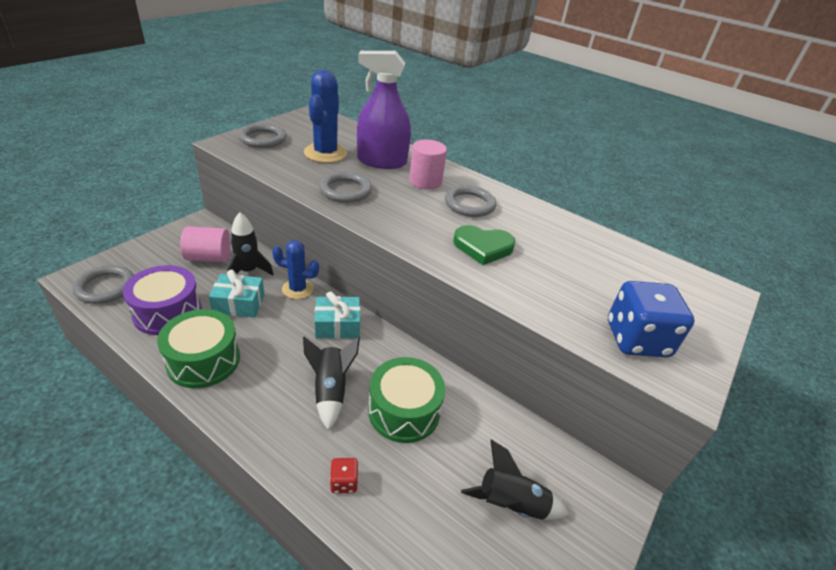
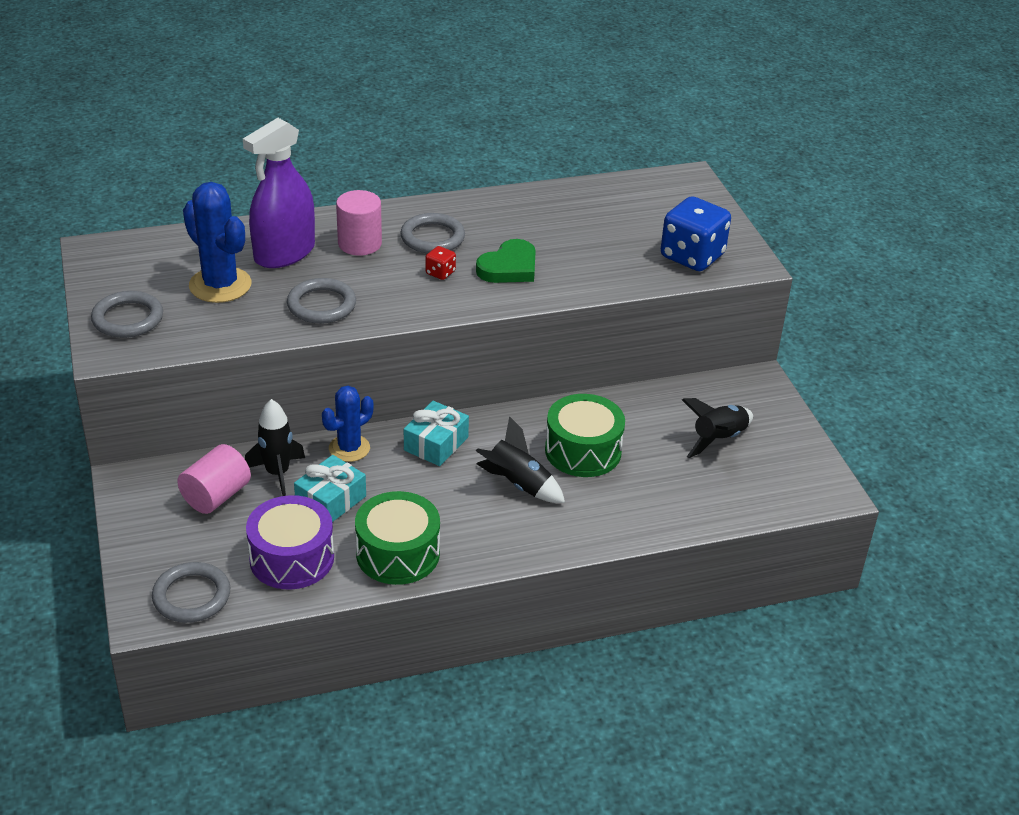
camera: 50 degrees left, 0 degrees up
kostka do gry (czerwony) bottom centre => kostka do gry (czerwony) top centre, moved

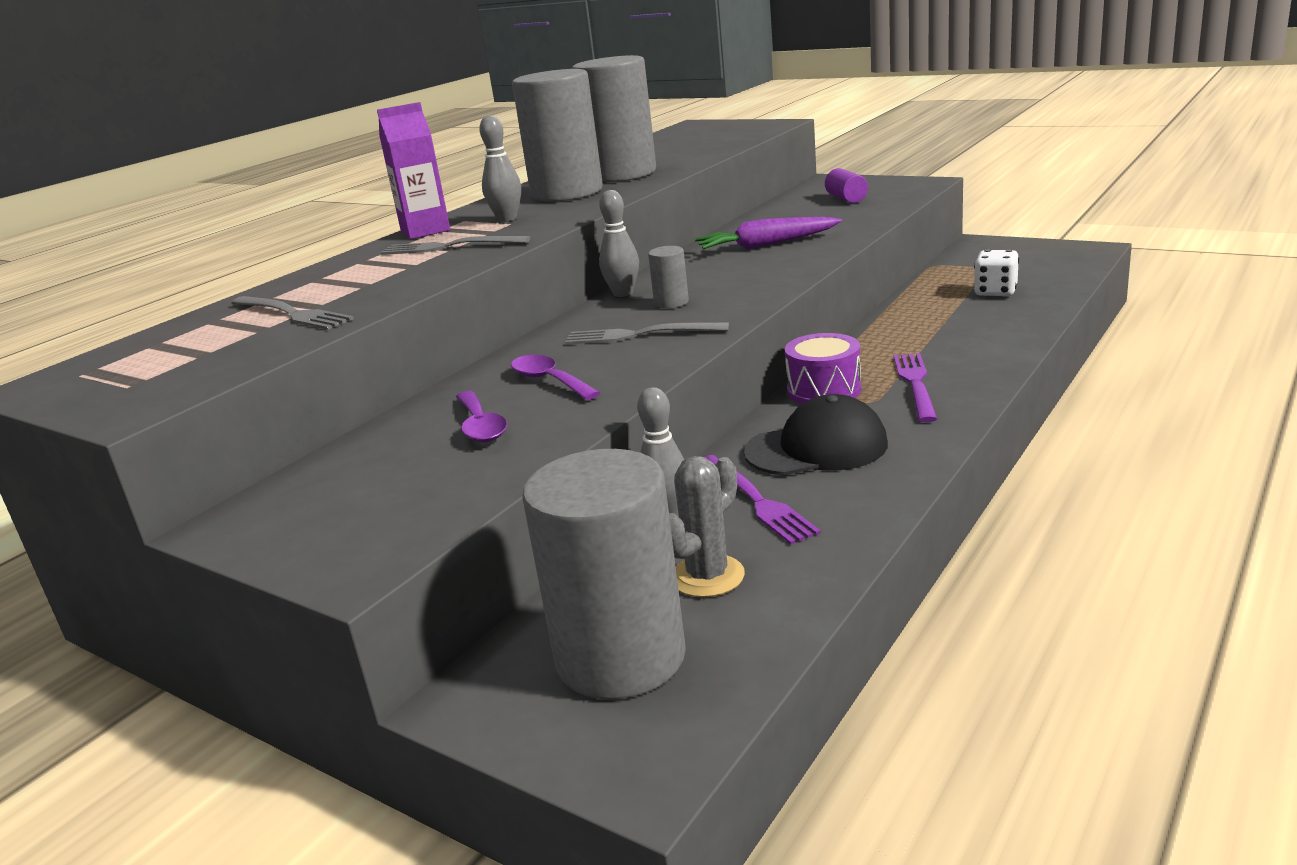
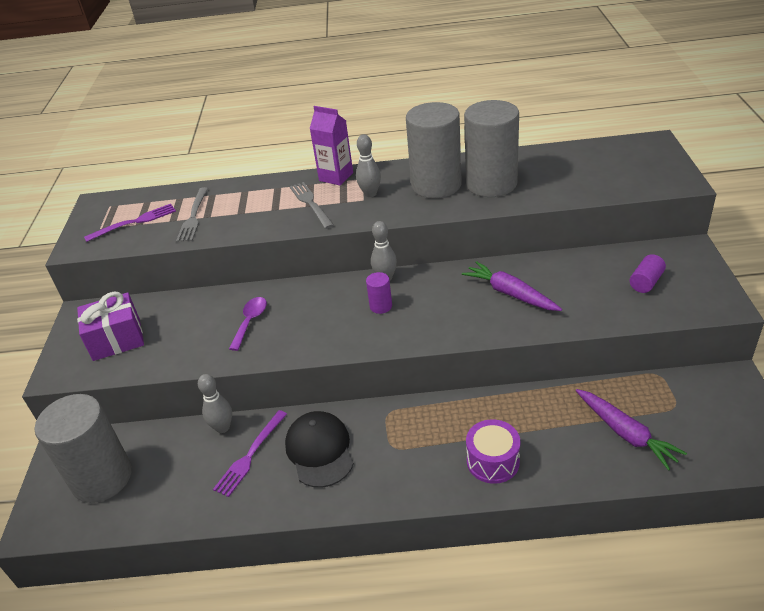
camera: 55 degrees right, 15 degrees up
łyżka (fioletowy) (1st from left) centre => nothing
widelec (szary) (3rd from left) centre => nothing
walec (szary) (4th from left) top centre => walec (fioletowy) (1st from left) centre
kaktus (szary) centre => nothing
czapka (czarny) centre => czapka (czarny) bottom centre, 150 degrees counterclockwise
bęben (fioletowy) centre => bęben (fioletowy) bottom centre, moved
widelec (fioletowy) (2nd from left in the first image) middle right => widelec (fioletowy) (1st from left) middle left, moved
kostka do gry (biały) top right => marchewka (fioletowy) (2nd from left) bottom right
nothing => prezent (fioletowy) middle left

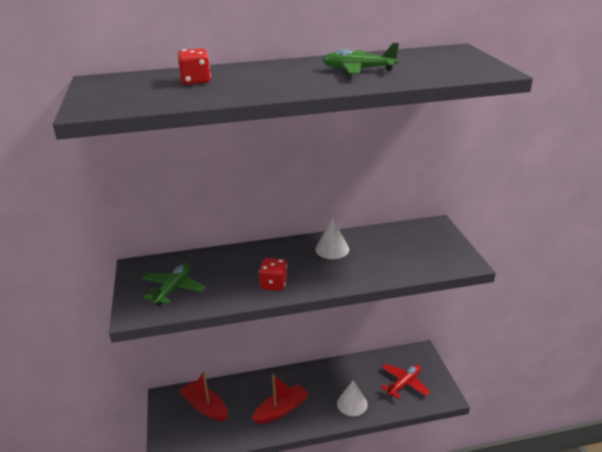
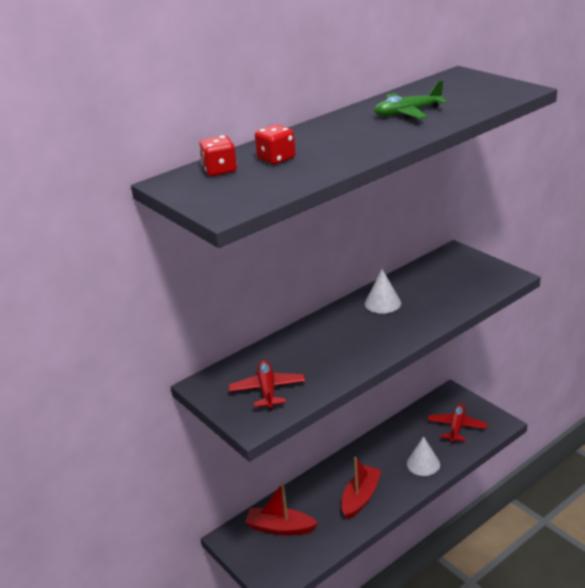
camera: 25 degrees left, 0 degrees up
samolot (zielony) (1st from left) middle left => samolot (czerwony) (1st from left) centre
kostka do gry (czerwony) (2nd from left in the first image) centre => kostka do gry (czerwony) (1st from left) top centre, moved

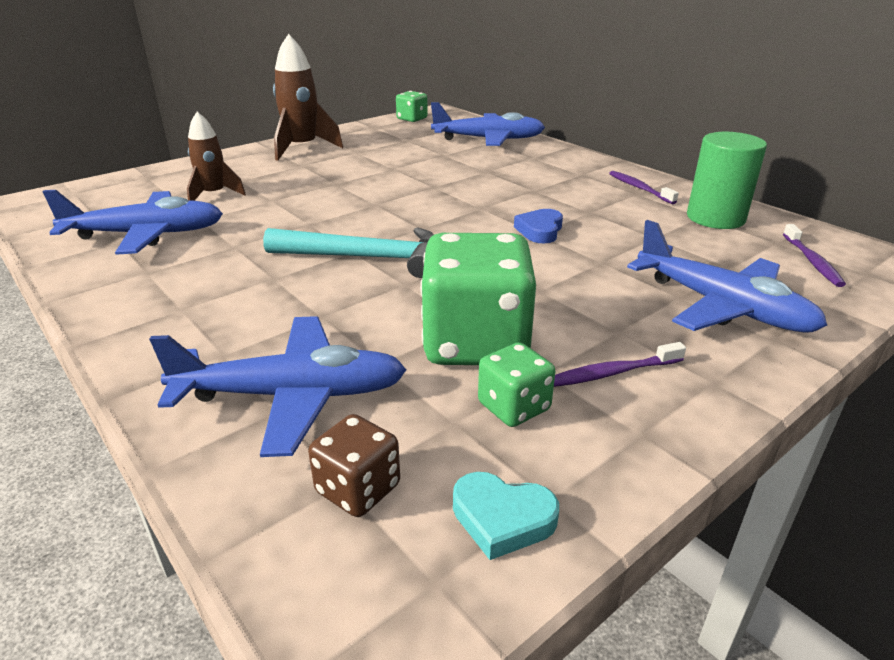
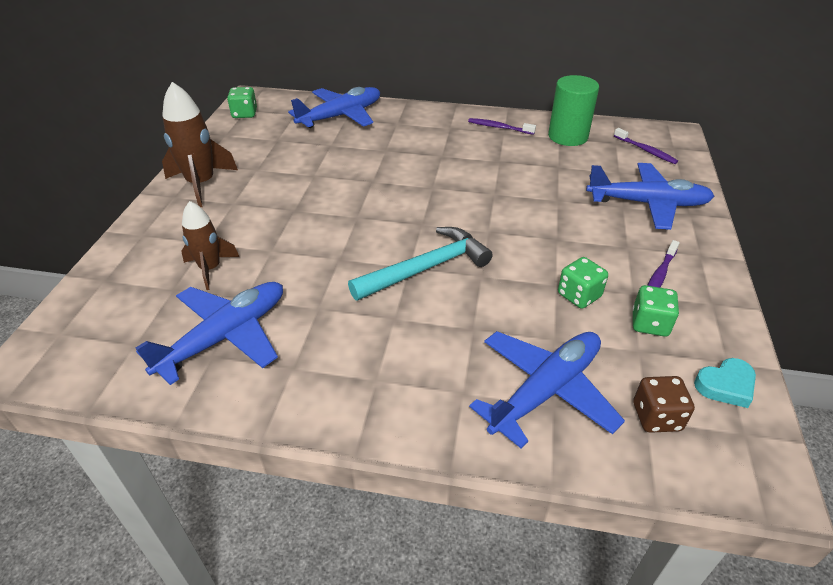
camera: 40 degrees left, 10 degrees up
kostka do gry (zielony) (2nd from left) centre => kostka do gry (zielony) (2nd from left) middle right, x0.49
serce (niebieski) centre => nothing

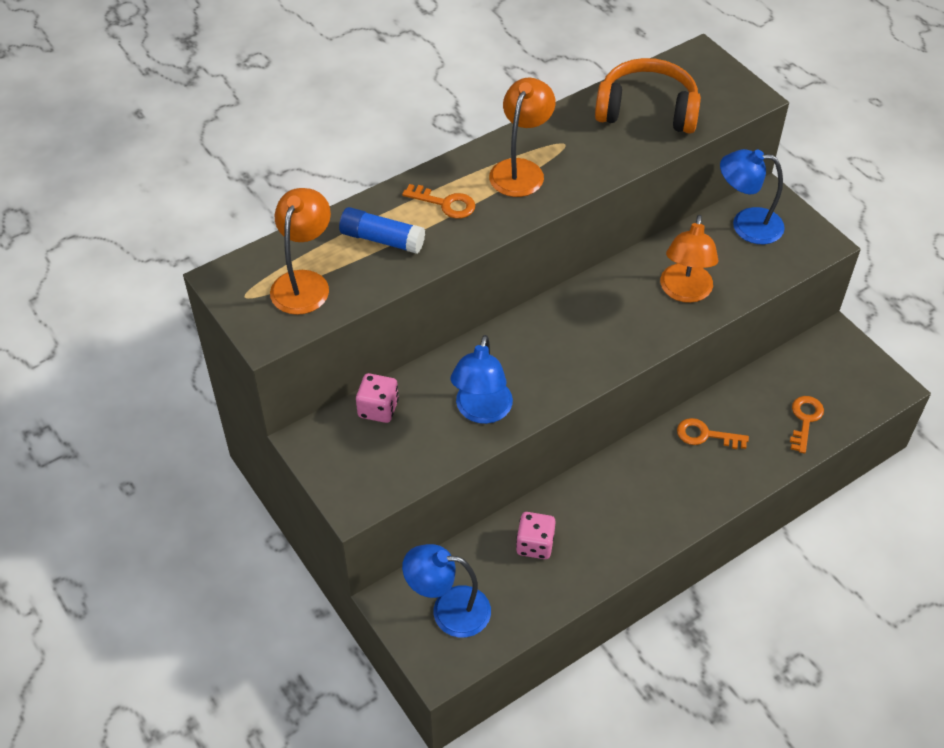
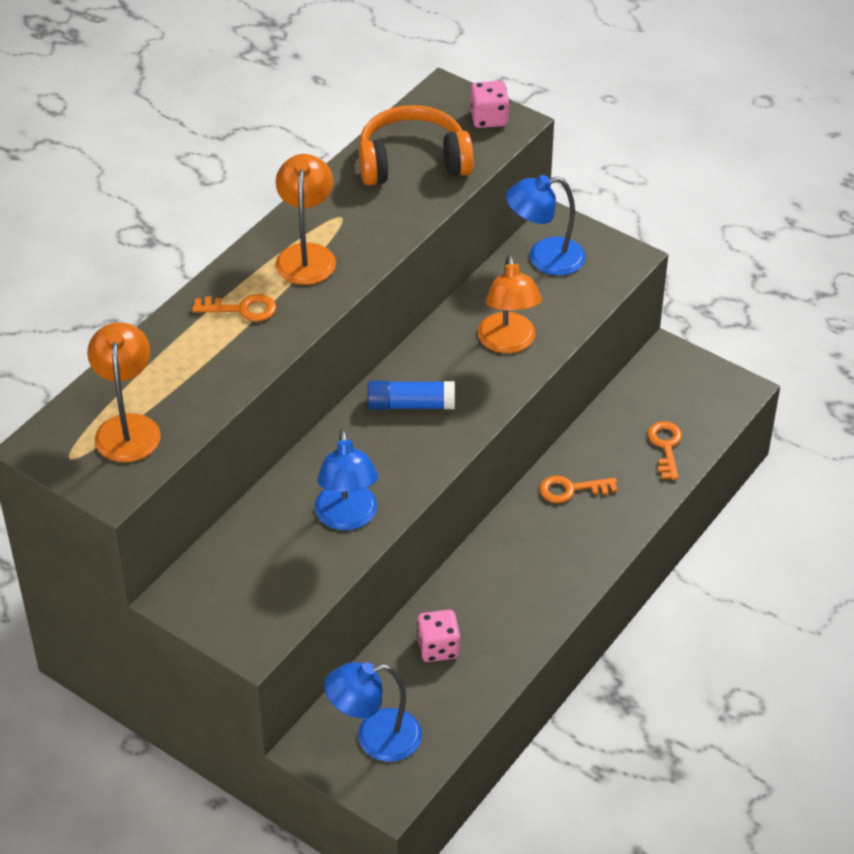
camera: 20 degrees left, 5 degrees down
klej w sztyfcie (niebieski) top centre => klej w sztyfcie (niebieski) centre, moved
kostka do gry (różowy) (1st from left in the first image) centre => kostka do gry (różowy) (2nd from left) top centre, moved

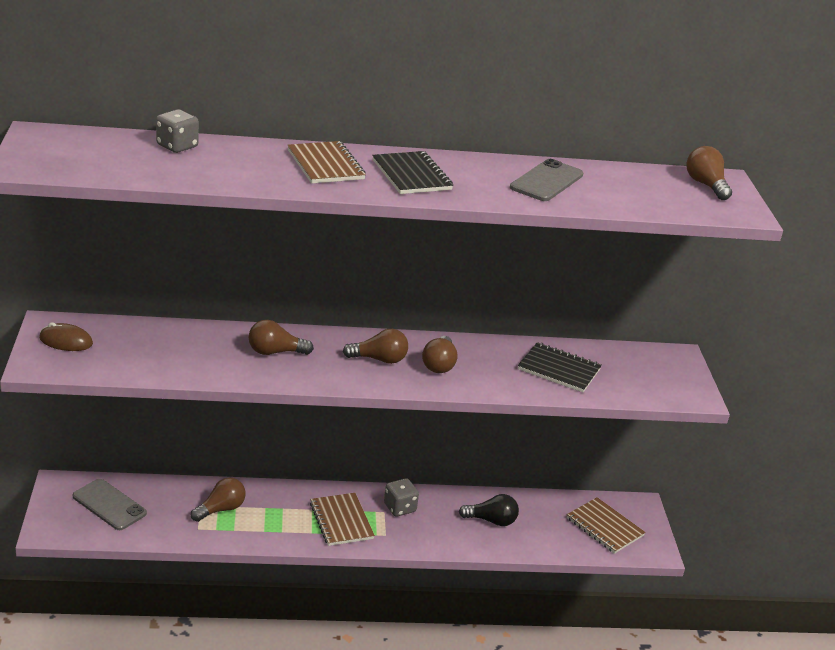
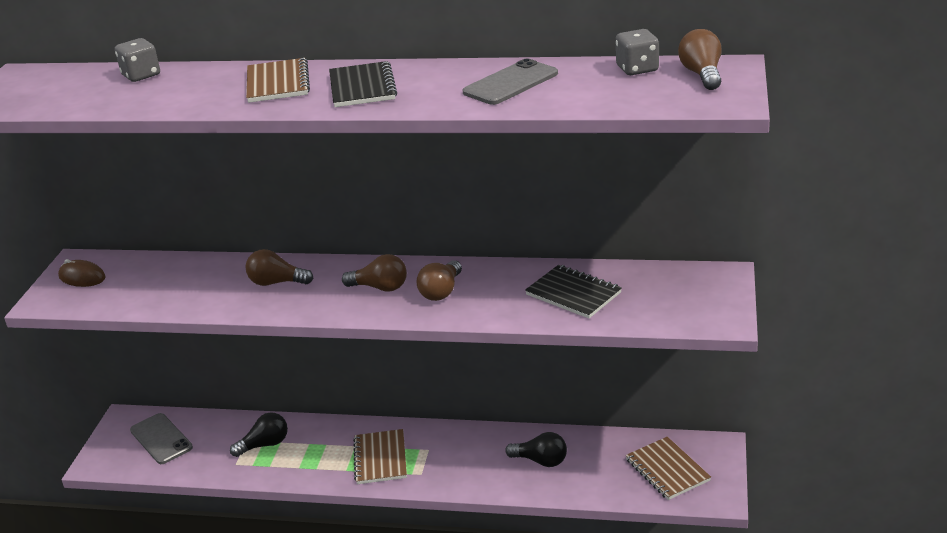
camera: 20 degrees right, 0 degrees up
żarówka (brązowy) (1st from left) bottom left => żarówka (czarny) (1st from left) bottom left
kostka do gry (szary) (2nd from left) bottom centre => kostka do gry (szary) (2nd from left) top right, moved

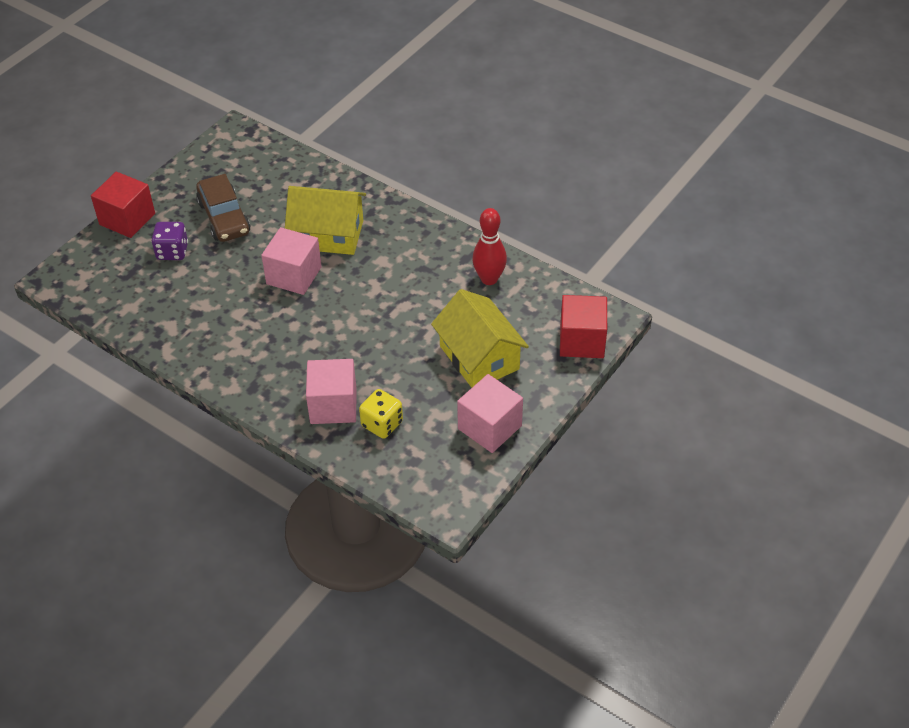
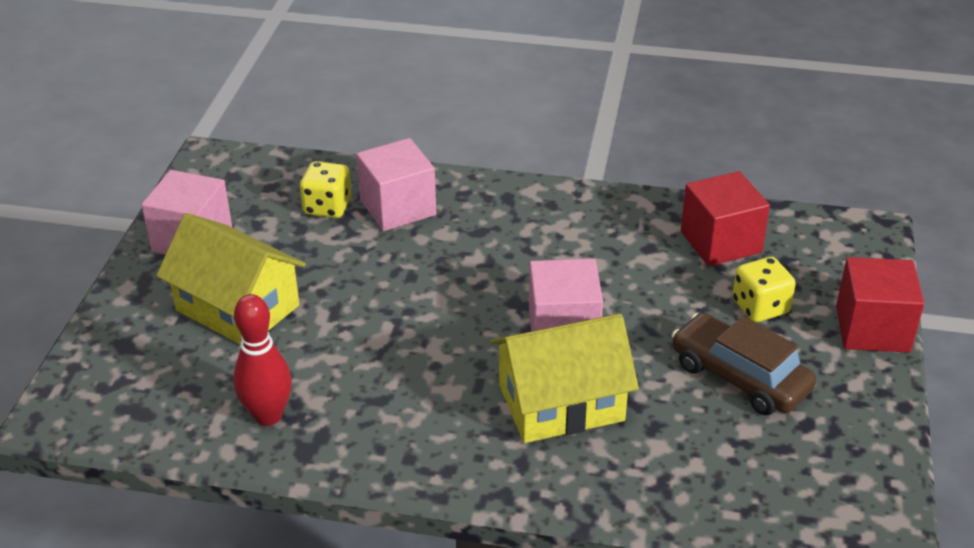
camera: 155 degrees right, 10 degrees down
kostka do gry (fioletowy) top left => kostka do gry (żółty) (2nd from left) middle right
sześcian (czerwony) (2nd from left in the first image) centre => sześcian (czerwony) (1st from left) middle right, moved

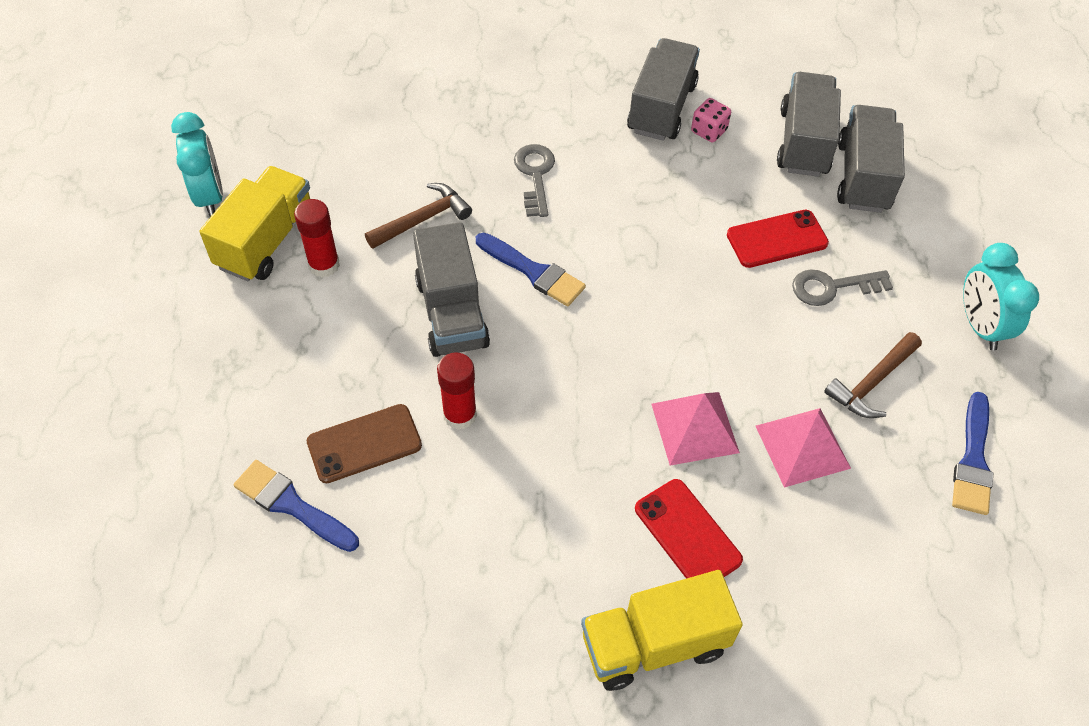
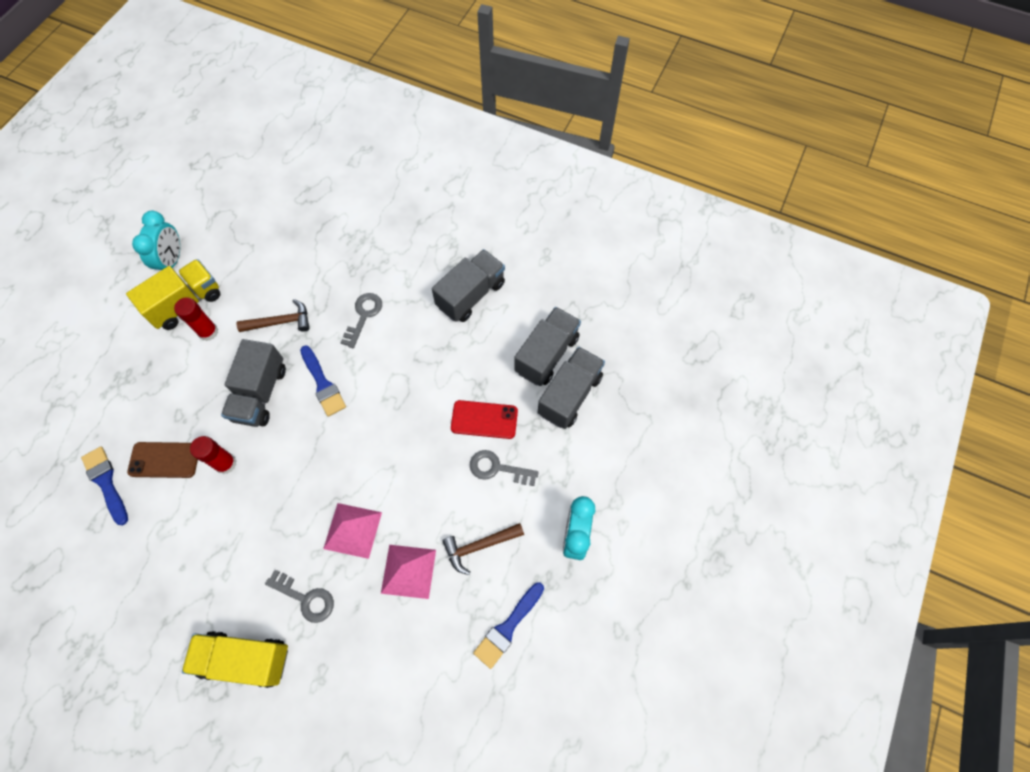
camera: 25 degrees right, 10 degrees up
telefon (czerwony) (1st from left) bottom centre => klucz (szary) (1st from left) bottom left
kostka do gry (różowy) top centre => nothing

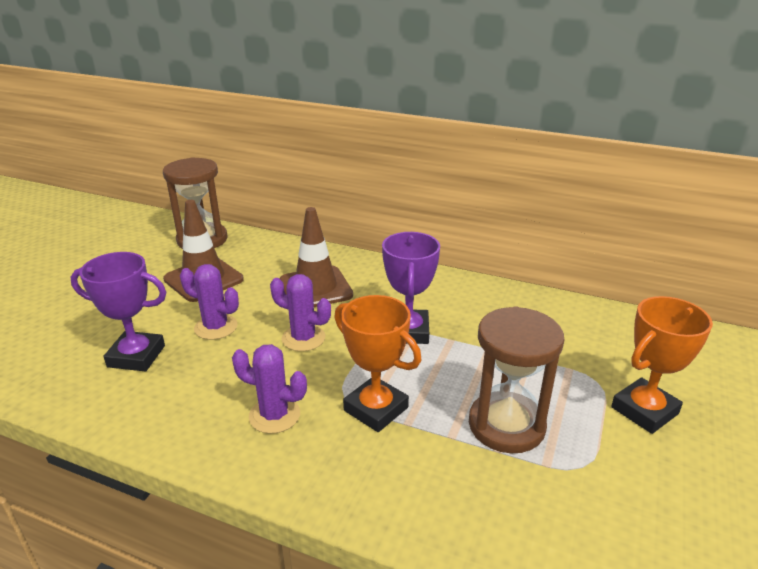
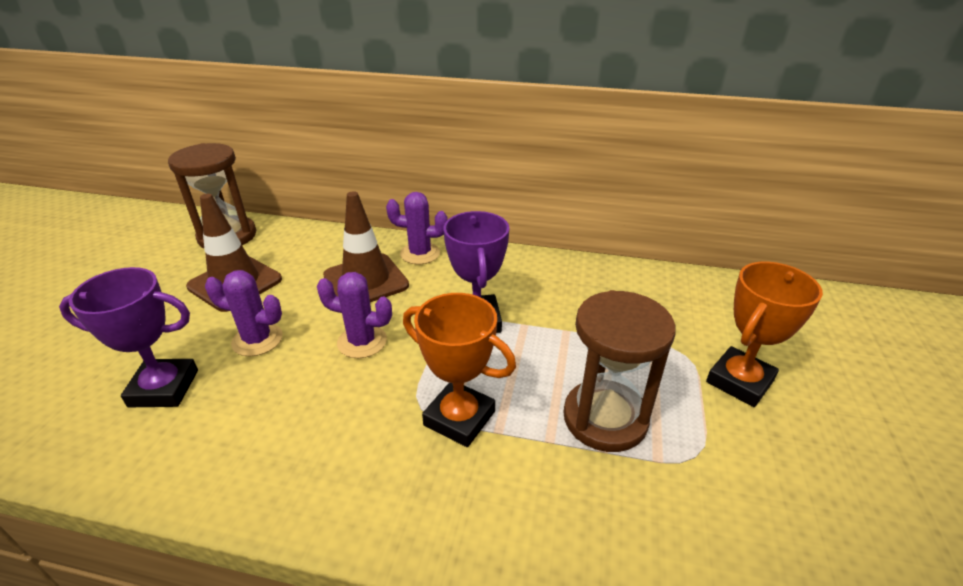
camera: 10 degrees left, 5 degrees up
kaktus (fioletowy) (2nd from left in the first image) bottom centre => kaktus (fioletowy) (3rd from left) centre, moved

